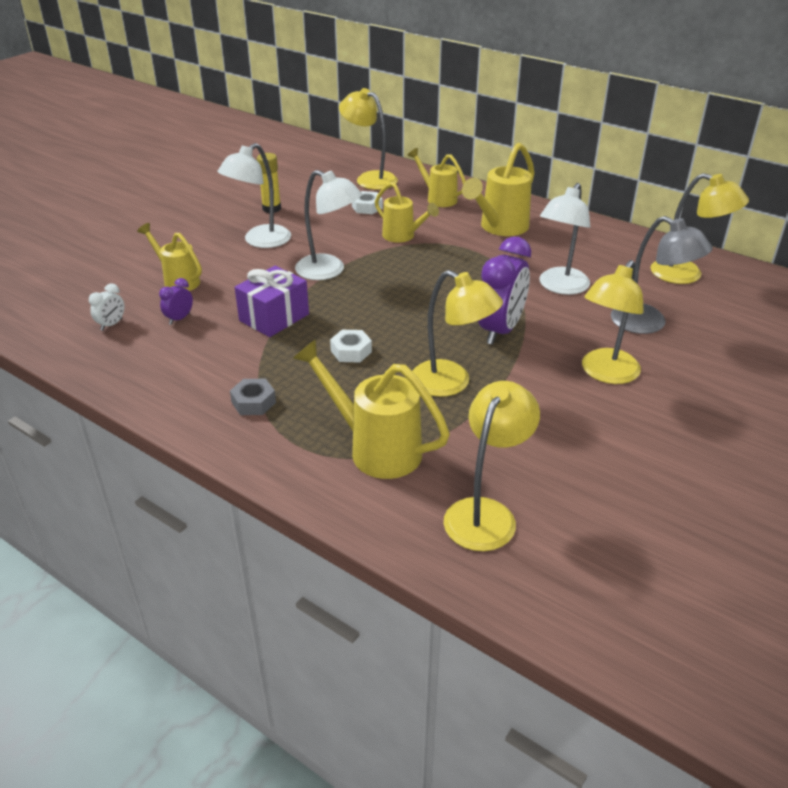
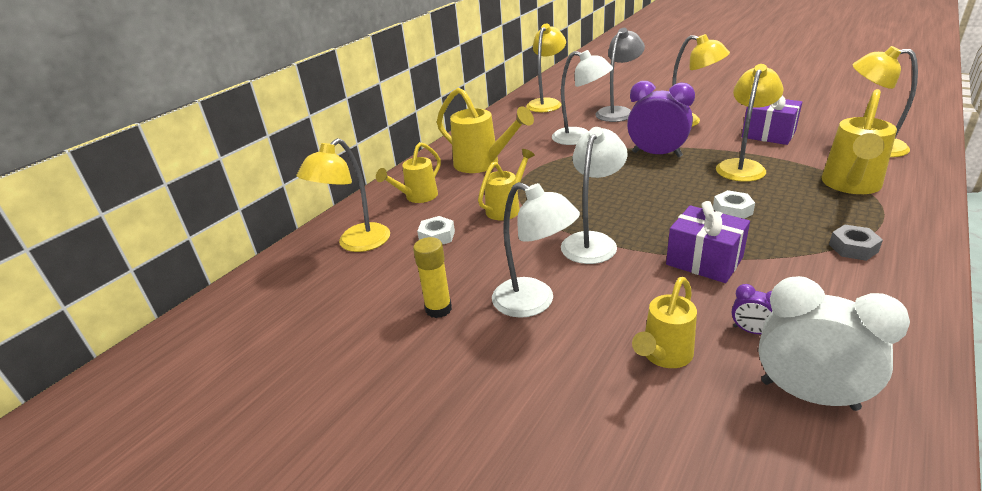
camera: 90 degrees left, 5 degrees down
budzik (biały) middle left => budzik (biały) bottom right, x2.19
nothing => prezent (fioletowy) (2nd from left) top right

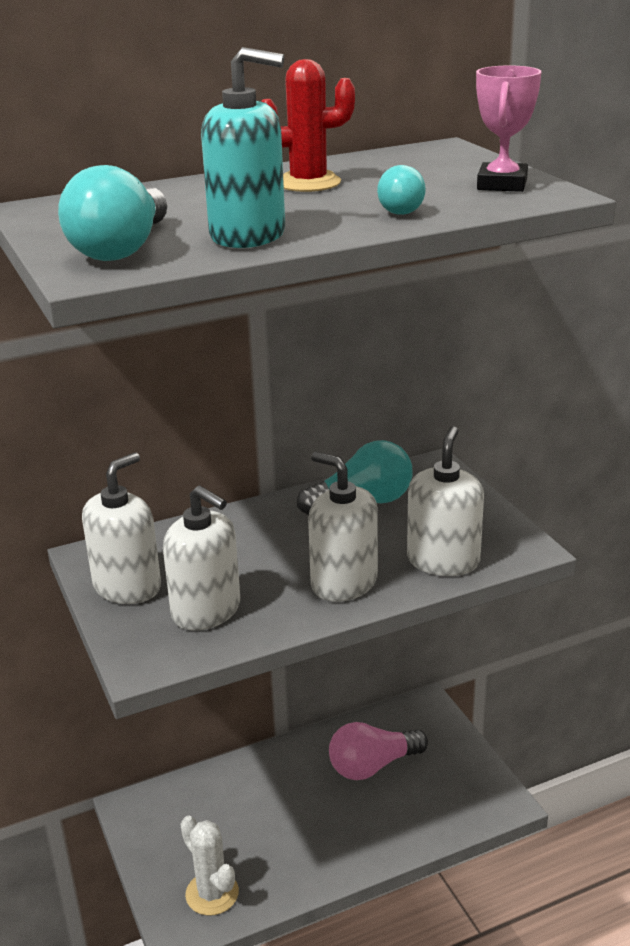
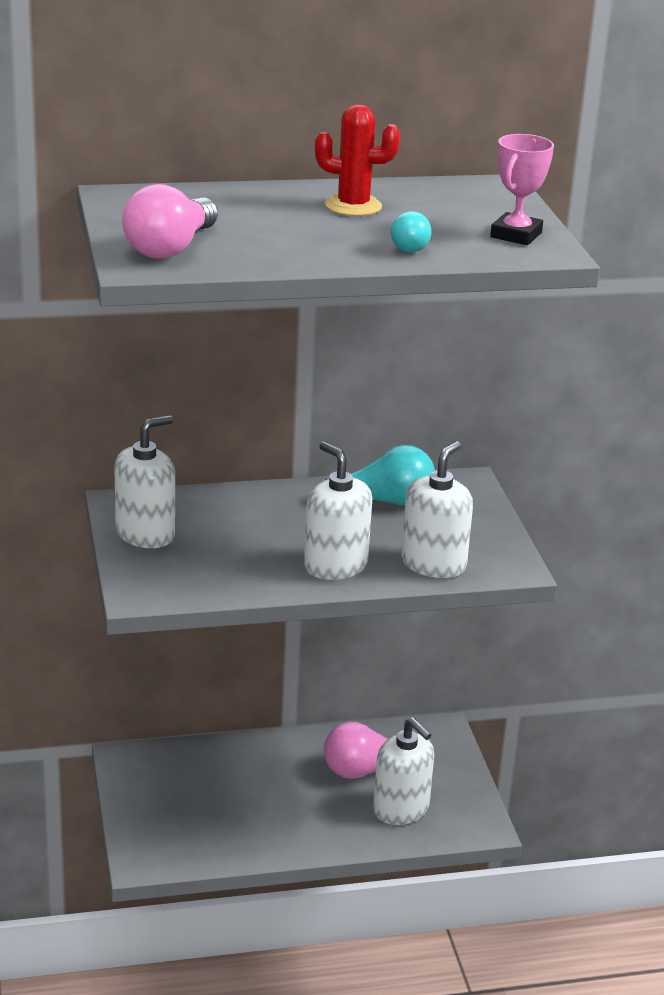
camera: 10 degrees right, 0 degrees up
żarówka (turkusowy) (1st from left) top left => żarówka (różowy) (1st from left) top left
dozownik mydła (biały) (2nd from left in the first image) middle left => dozownik mydła (biały) (3rd from left) bottom centre, moved
kaktus (biały) bottom left => nothing
dozownik mydła (turkusowy) top centre => nothing

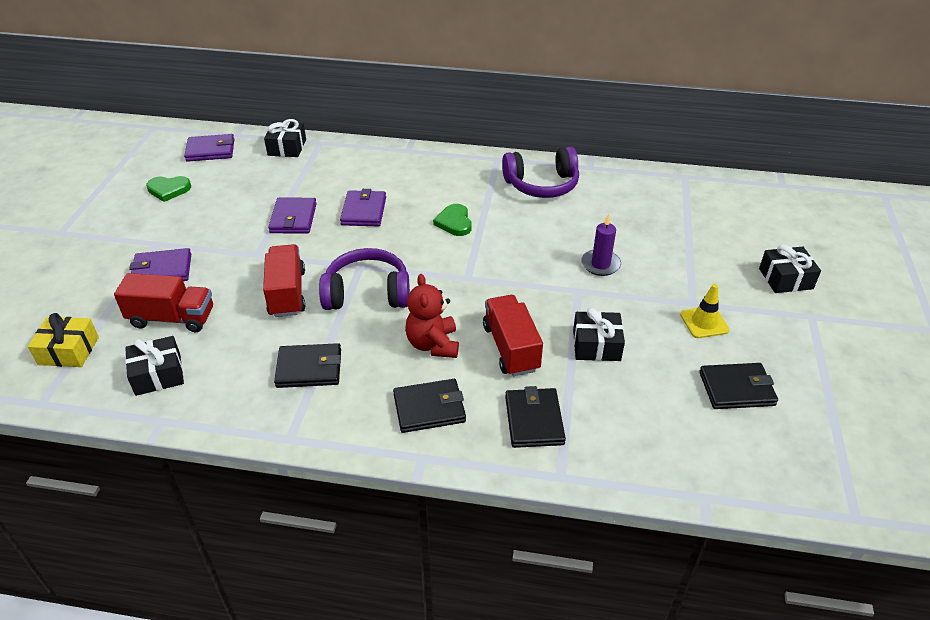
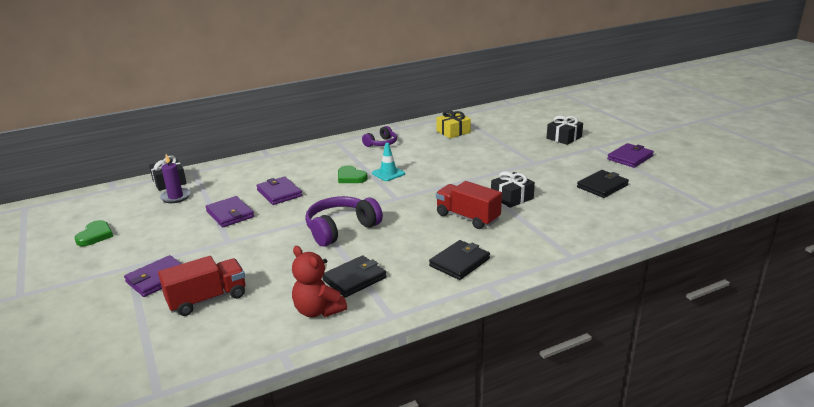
camera: 35 degrees left, 15 degrees down
prezent (żółty) middle left => prezent (żółty) top centre, moved
prezent (czarny) (1st from left) middle left => nothing
serce (zielony) (1st from left) top left => serce (zielony) (1st from left) middle left, 45 degrees counterclockwise
portfel (fioletowy) (2nd from left in the first image) top left => portfel (fioletowy) (4th from left) middle right, moved
ciężarówka (czerwony) (2nd from left) middle left => nothing
miś (czerwony) centre => miś (czerwony) bottom centre, moved
słuchawki (fioletowy) (2nd from left) top centre => słuchawki (fioletowy) (2nd from left) centre, x0.59
portfel (czarny) (3rd from left) bottom centre => nothing
świeca (fioletowy) centre => świeca (fioletowy) middle left, moved
pachołek (żółty) middle right => nothing
nothing => pachołek (turkusowy) centre

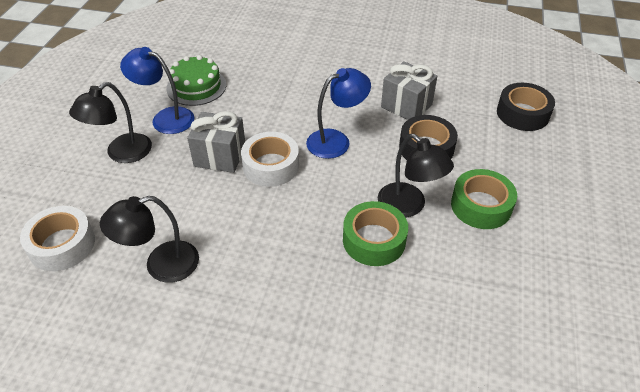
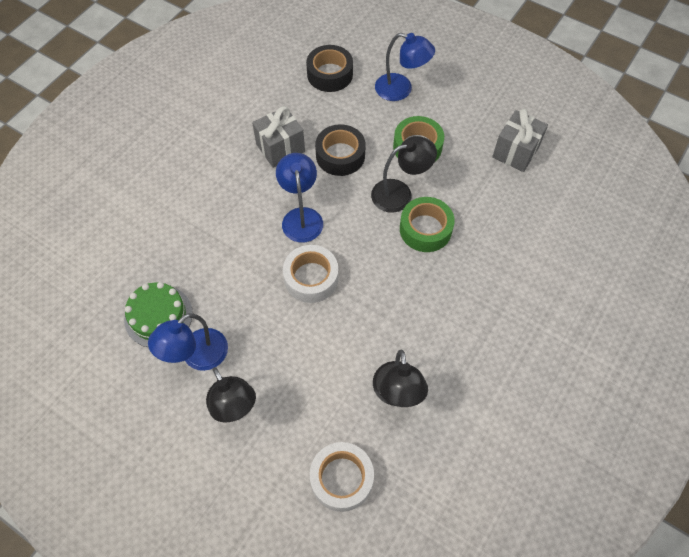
camera: 70 degrees left, 15 degrees up
prezent (szary) (1st from left in the first image) centre => prezent (szary) (2nd from left) top right, moved
nothing => lampka (niebieski) (3rd from left) top centre

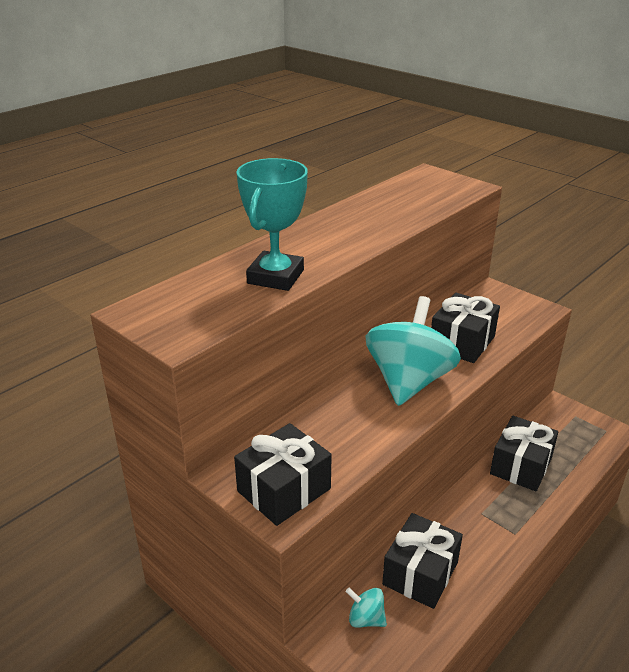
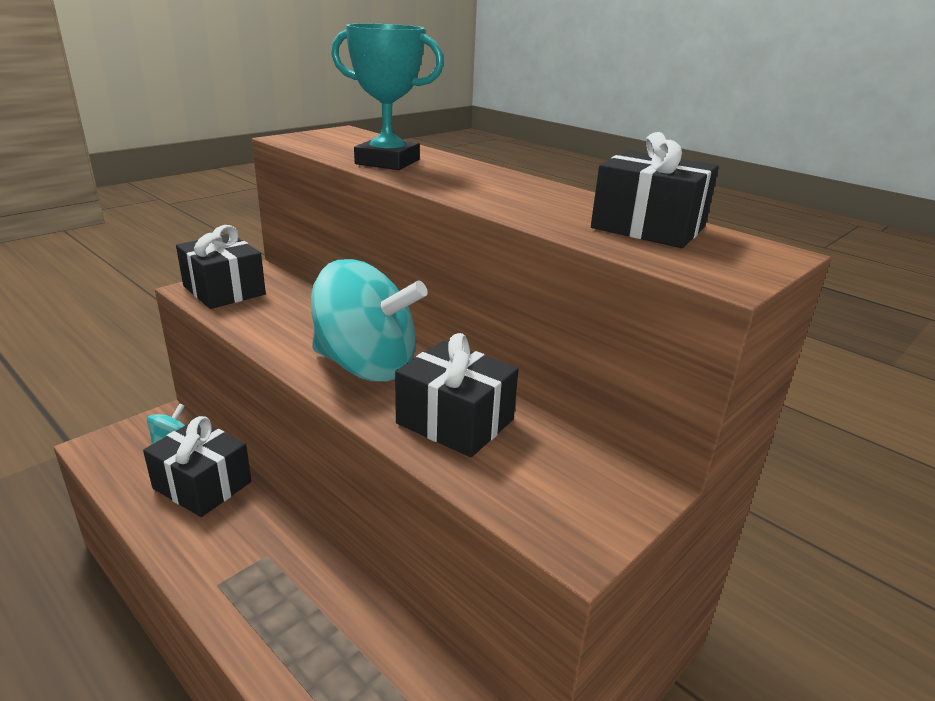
camera: 90 degrees right, 5 degrees down
prezent (czarny) (4th from left) bottom right => prezent (czarny) (4th from left) top right, moved

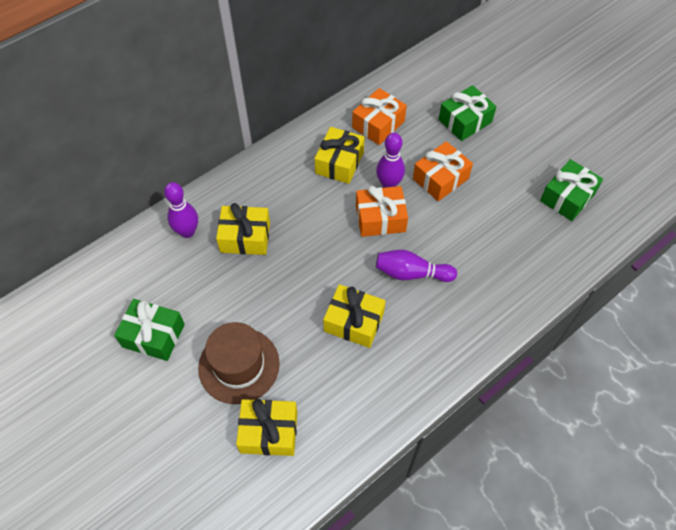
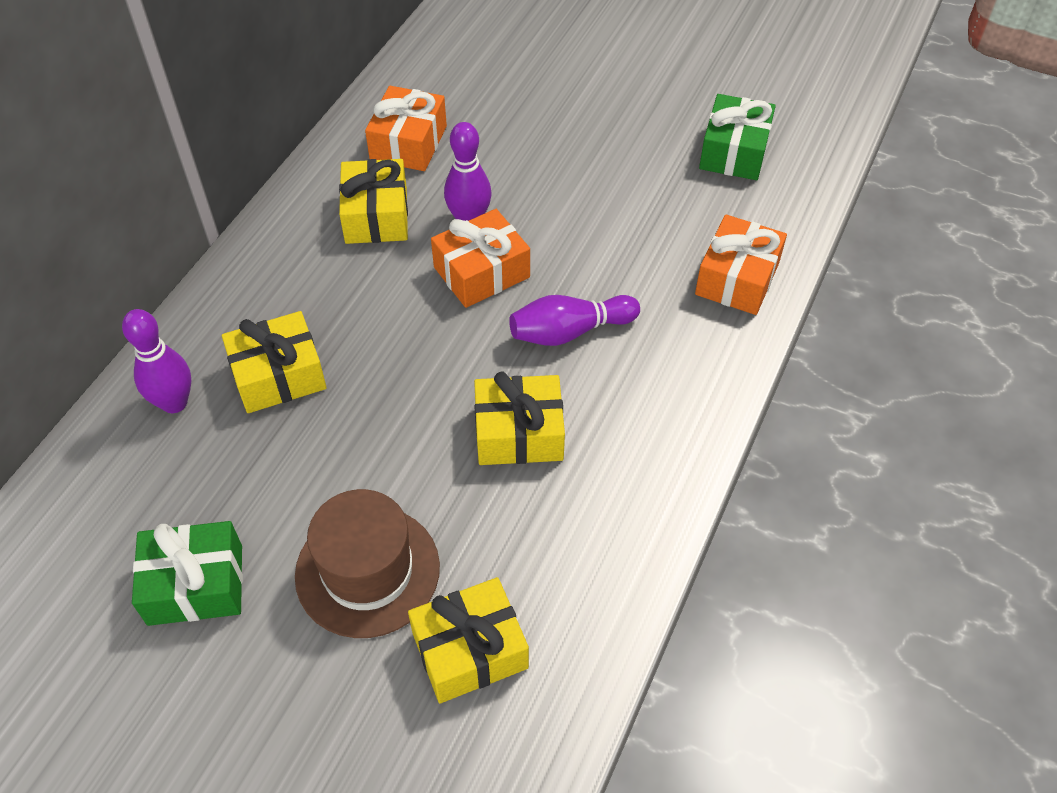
camera: 25 degrees left, 5 degrees down
prezent (pomarańczowy) (3rd from left) top centre => prezent (pomarańczowy) (3rd from left) middle right, moved
prezent (zielony) (2nd from left) top right => nothing

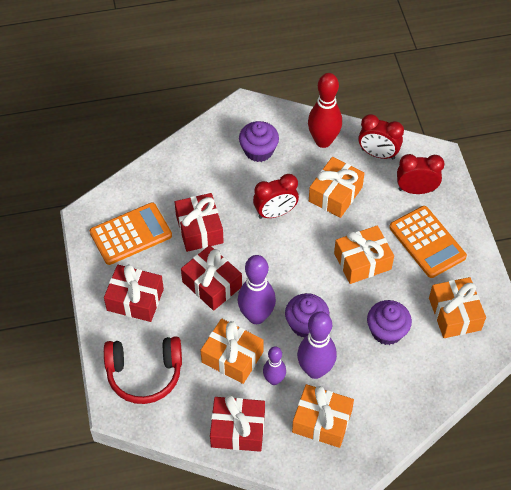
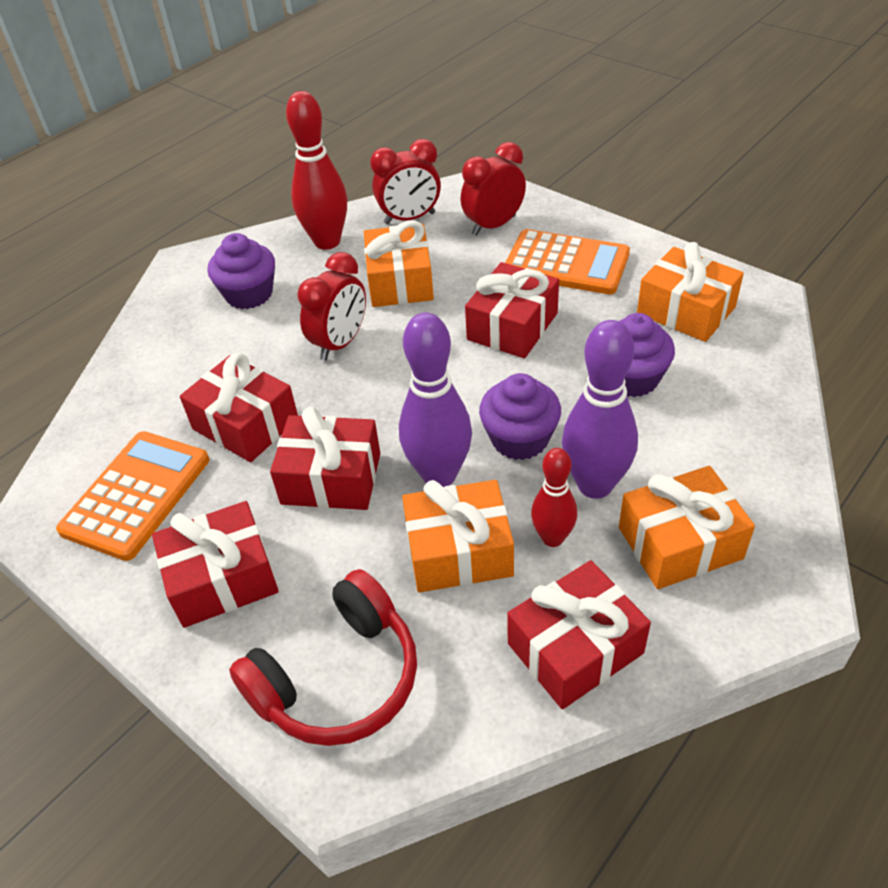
camera: 35 degrees left, 10 degrees down
kręgiel (fioletowy) (2nd from left) bottom centre => kręgiel (czerwony) (2nd from left) centre
prezent (pomarańczowy) (4th from left) middle right => prezent (czerwony) (4th from left) centre

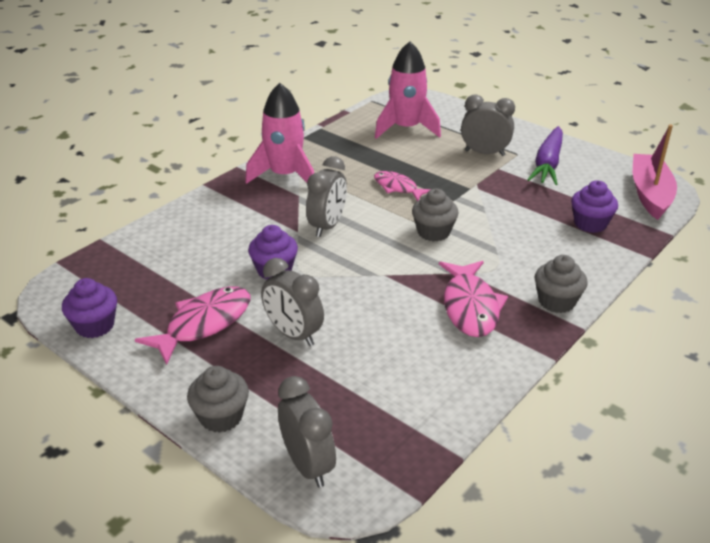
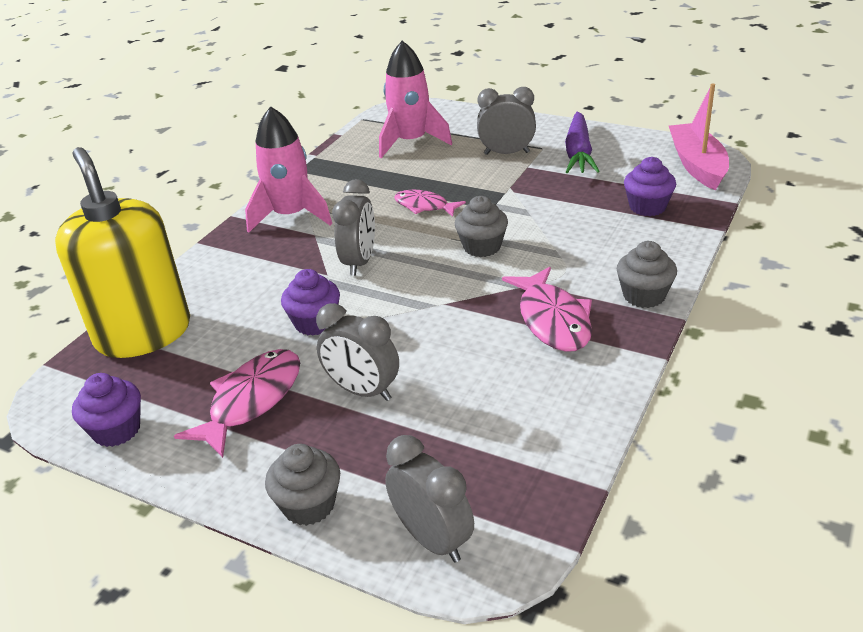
camera: 10 degrees left, 0 degrees up
nothing => dozownik mydła (żółty) middle left

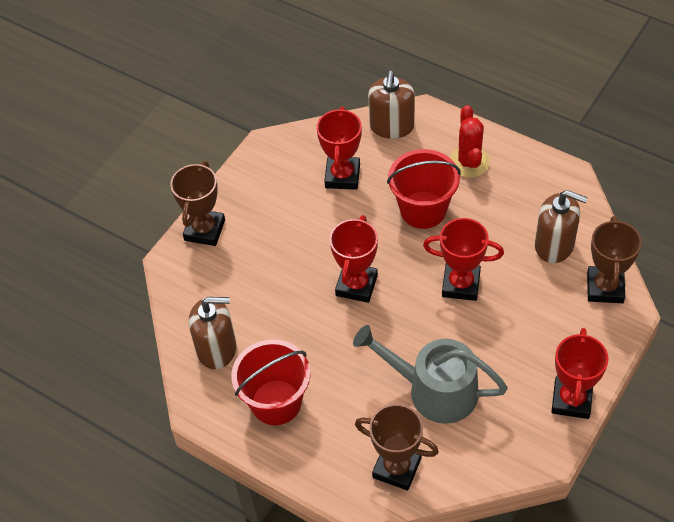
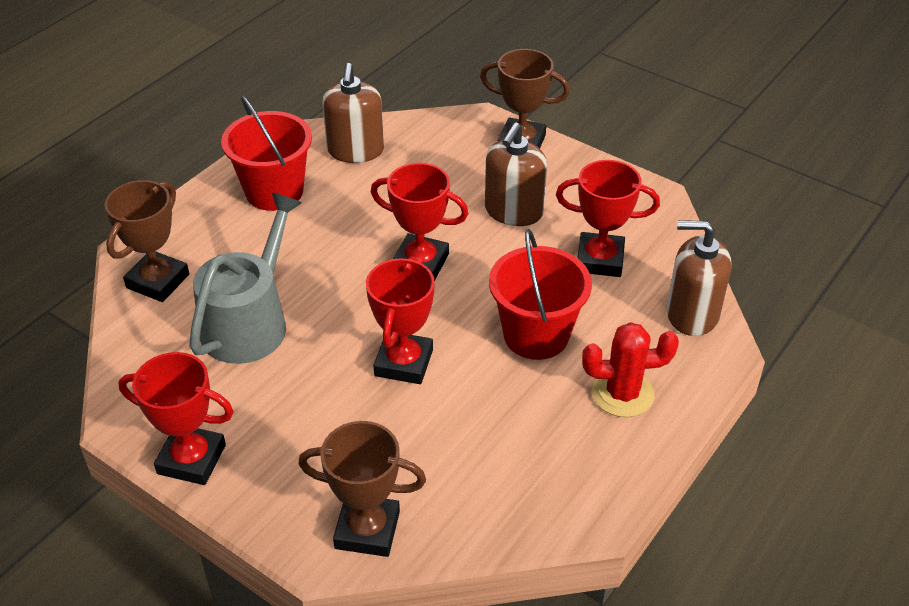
camera: 90 degrees right, 10 degrees down
dozownik mydła (brązowy) (3rd from left in the first image) middle right => dozownik mydła (brązowy) (2nd from left) top centre, moved

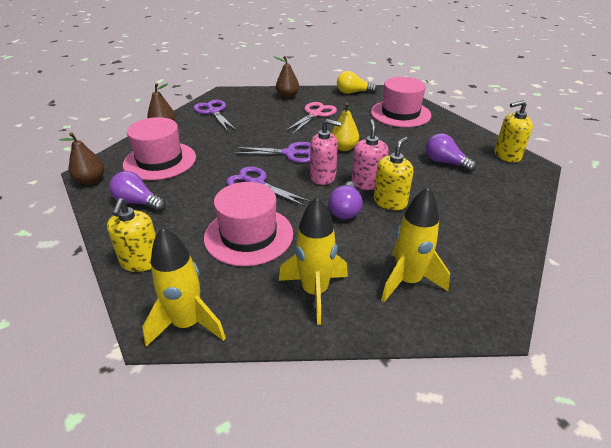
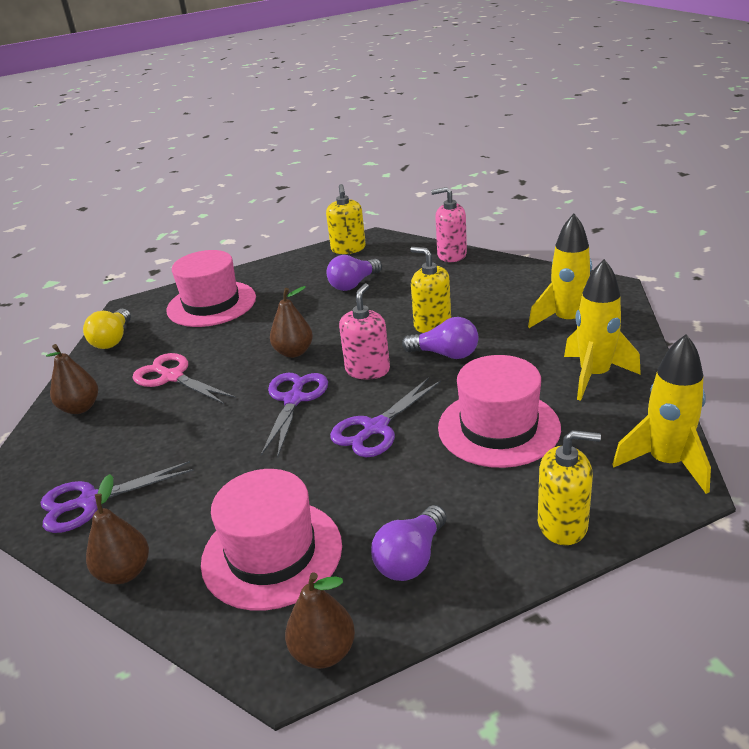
camera: 80 degrees left, 5 degrees down
gruszka (żółty) top centre => gruszka (brązowy) (3rd from left) centre
dozownik mydła (różowy) (2nd from left) centre => dozownik mydła (różowy) (2nd from left) top centre, moved

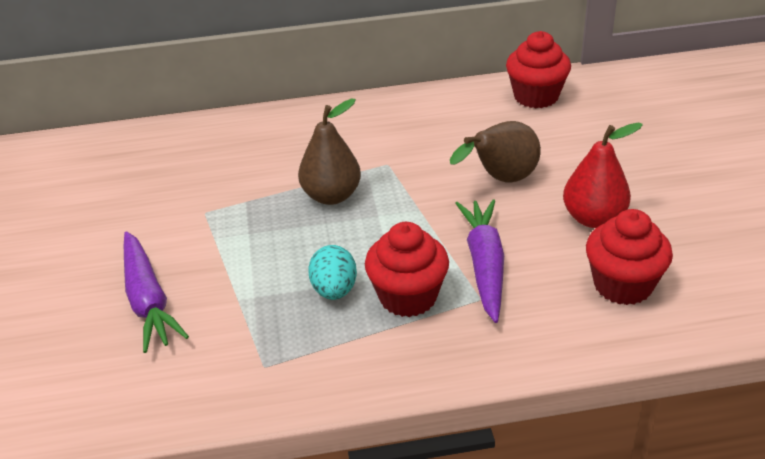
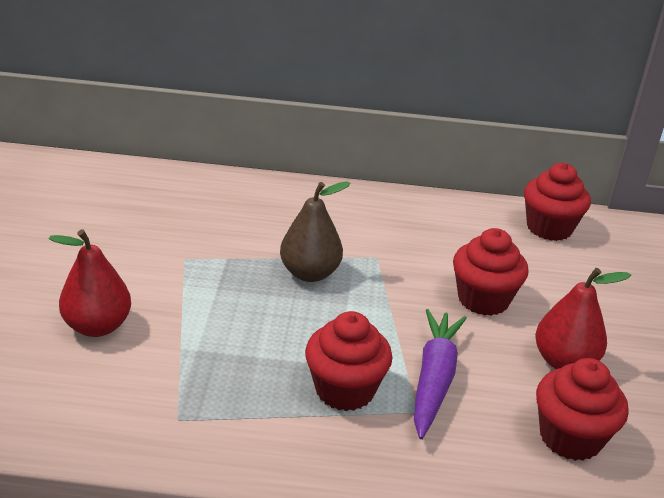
camera: 10 degrees right, 5 degrees down
marchewka (fioletowy) (1st from left) middle left => gruszka (czerwony) (1st from left) middle left
jajko (turkusowy) centre => nothing
gruszka (brązowy) (2nd from left) top centre => muffinka (czerwony) (2nd from left) middle right

